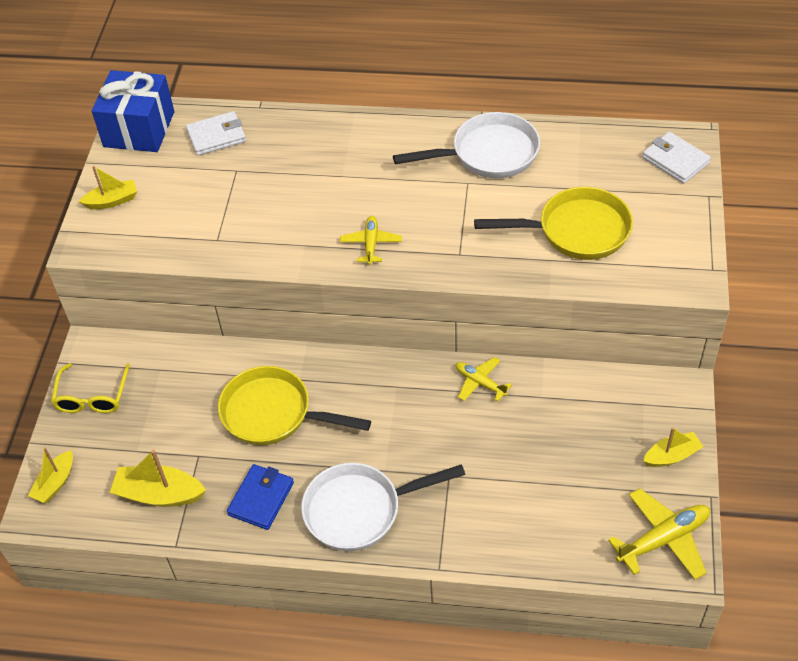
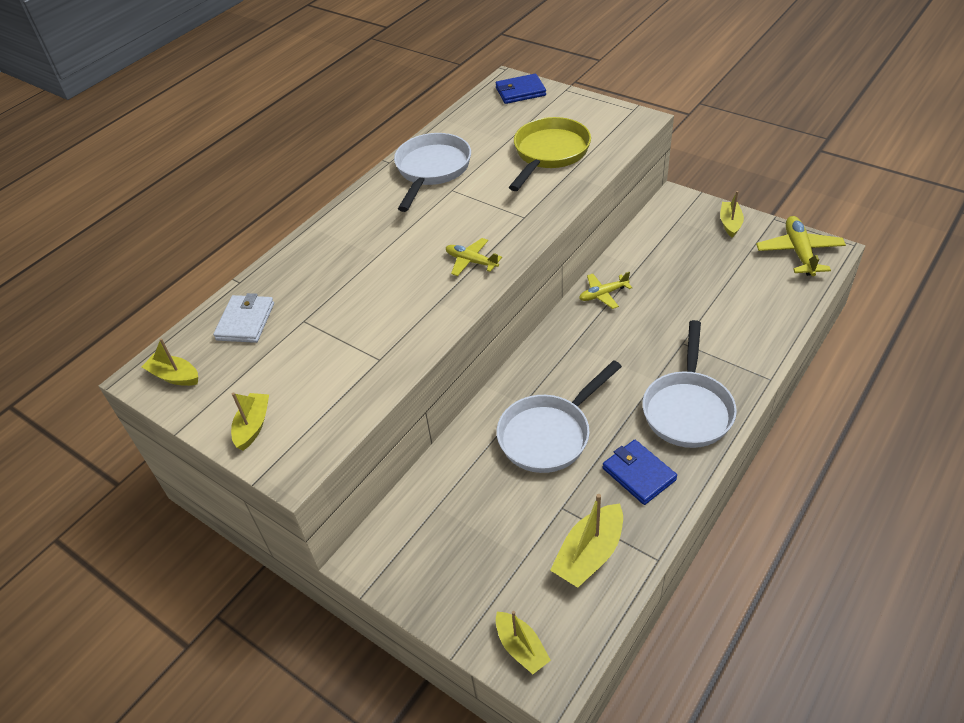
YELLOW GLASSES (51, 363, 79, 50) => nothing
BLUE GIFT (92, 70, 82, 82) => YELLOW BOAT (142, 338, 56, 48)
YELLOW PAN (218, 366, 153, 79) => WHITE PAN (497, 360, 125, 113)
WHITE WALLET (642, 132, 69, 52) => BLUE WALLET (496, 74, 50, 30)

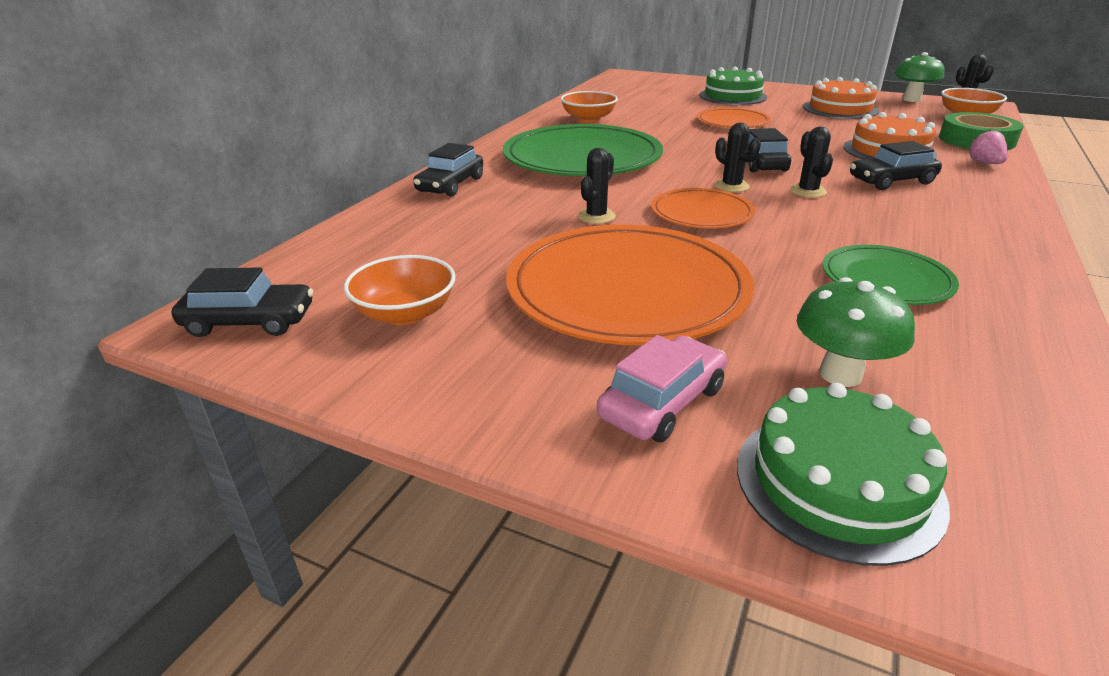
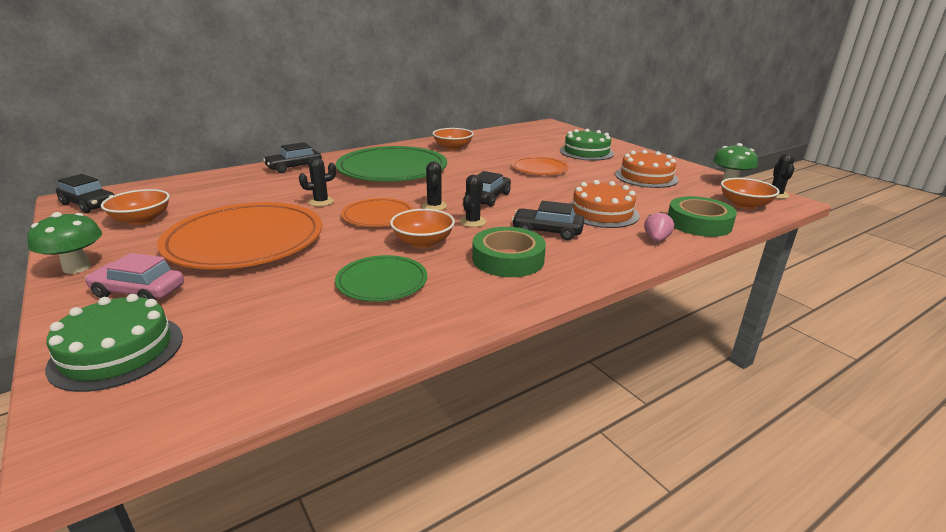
nothing => ORANGE BOWL (390, 209, 65, 39)
nothing => GREEN TAPE (472, 227, 74, 50)
GREEN MUSHROOM (797, 277, 118, 110) => GREEN MUSHROOM (27, 212, 75, 62), shifted
PINK CAR (597, 335, 130, 107) => PINK CAR (85, 253, 99, 47), 150 degrees counterclockwise

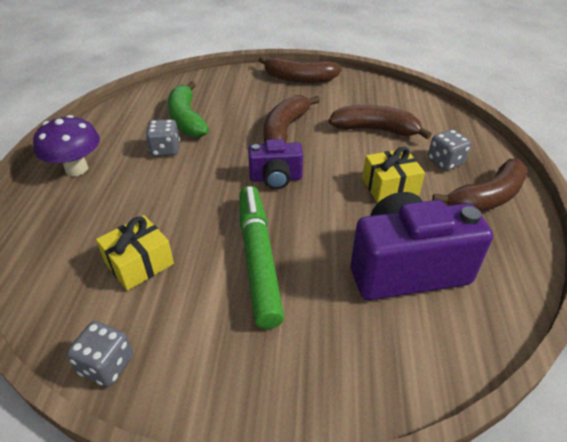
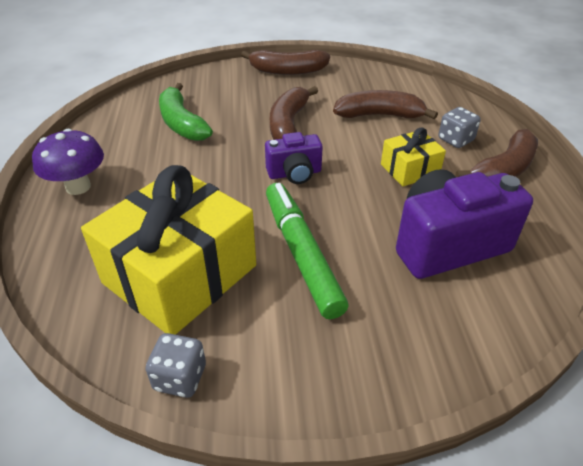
GREY DICE (145, 119, 35, 38) => nothing
YELLOW GIFT (96, 215, 78, 76) => YELLOW GIFT (81, 165, 175, 170), x2.10

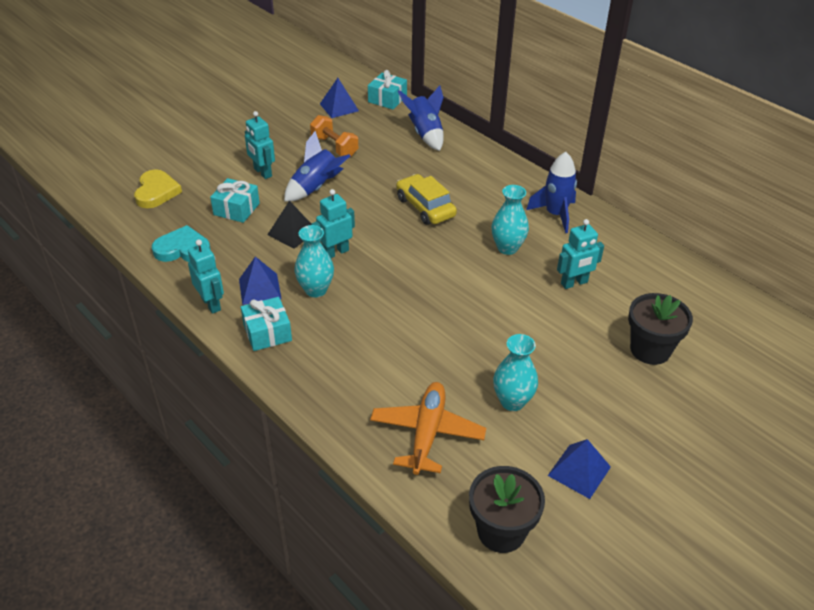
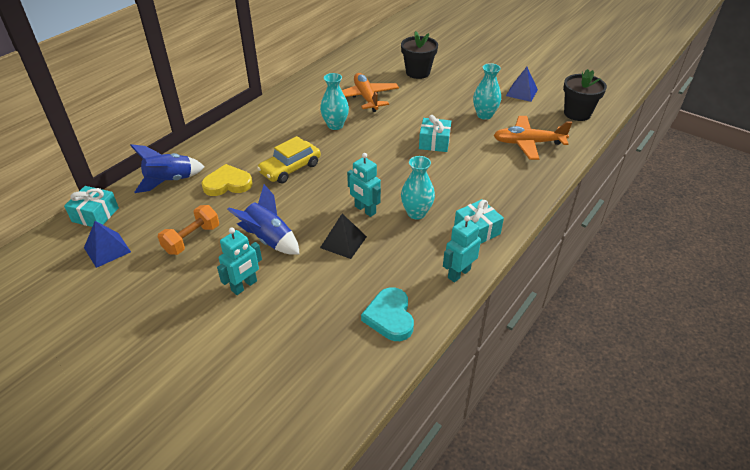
BLUE PYRAMID (239, 257, 42, 48) => nothing
BLUE ROCKET (526, 152, 51, 81) => nothing
YELLOW HEART (134, 169, 48, 39) => YELLOW HEART (201, 164, 52, 32), shifted
TURQUOISE GIFT (210, 178, 50, 45) => TURQUOISE GIFT (419, 115, 32, 37), shifted
TURQUOISE ROBOT (557, 219, 47, 70) => ORANGE PLANE (342, 73, 57, 39)

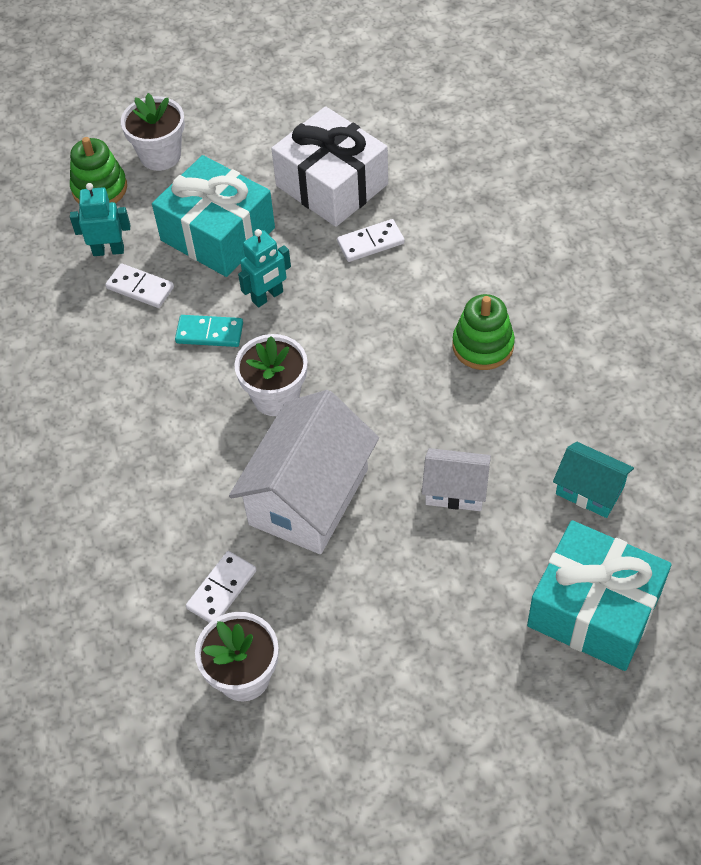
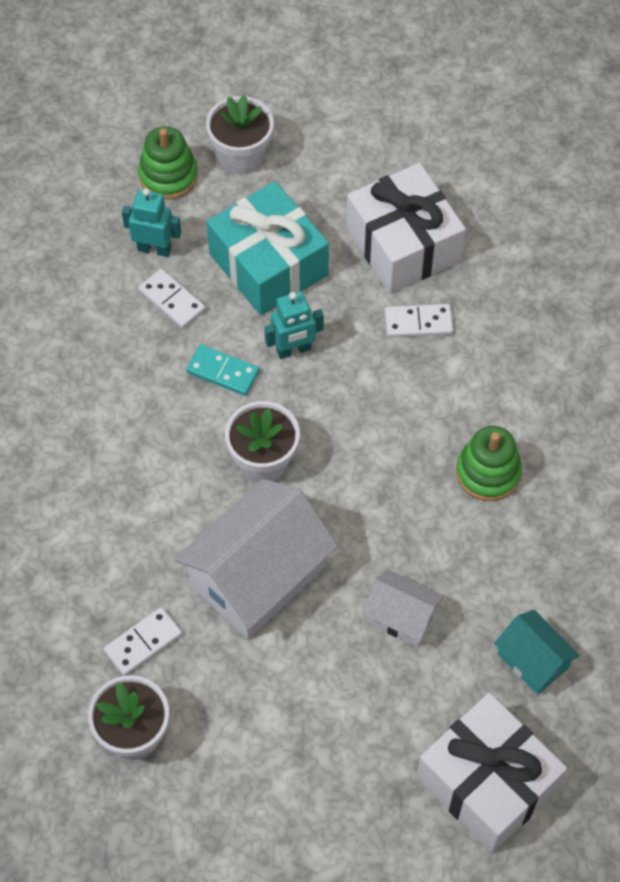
TURQUOISE GIFT (527, 520, 145, 151) => WHITE GIFT (417, 693, 150, 160)

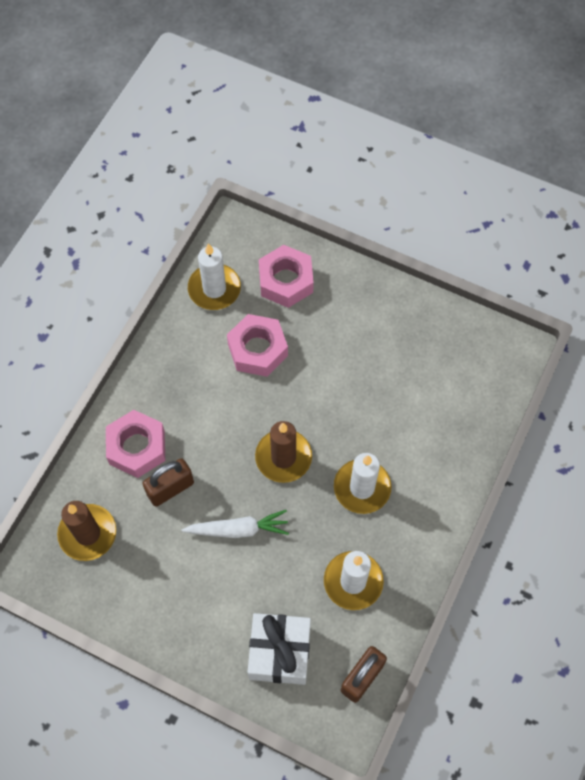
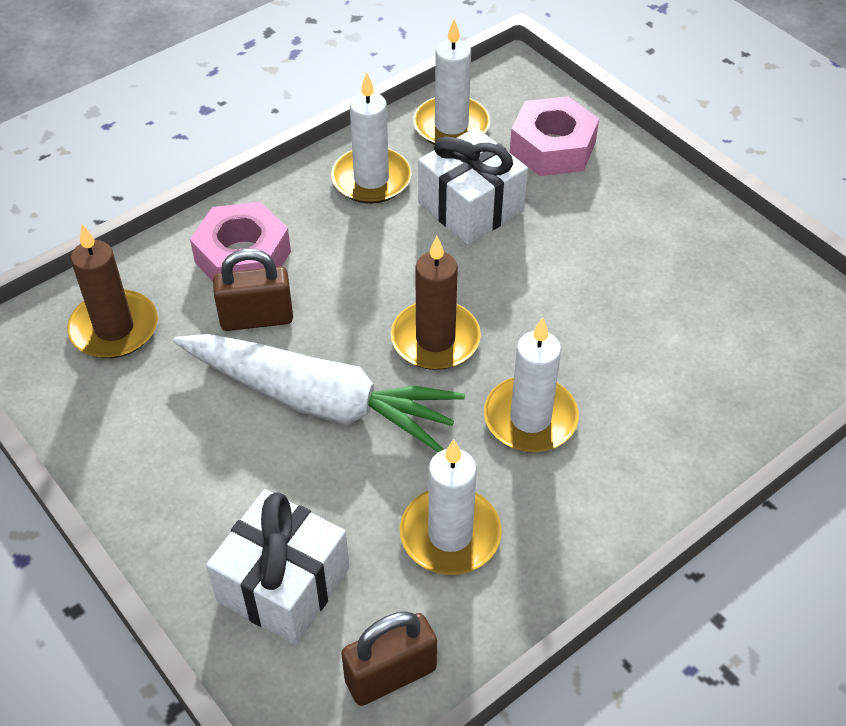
nothing => WHITE CANDLE (331, 72, 81, 132)
PINK NUT (227, 314, 61, 63) => WHITE GIFT (418, 127, 110, 118)
WHITE CARROT (182, 510, 107, 28) => WHITE CARROT (174, 334, 291, 118), x1.78

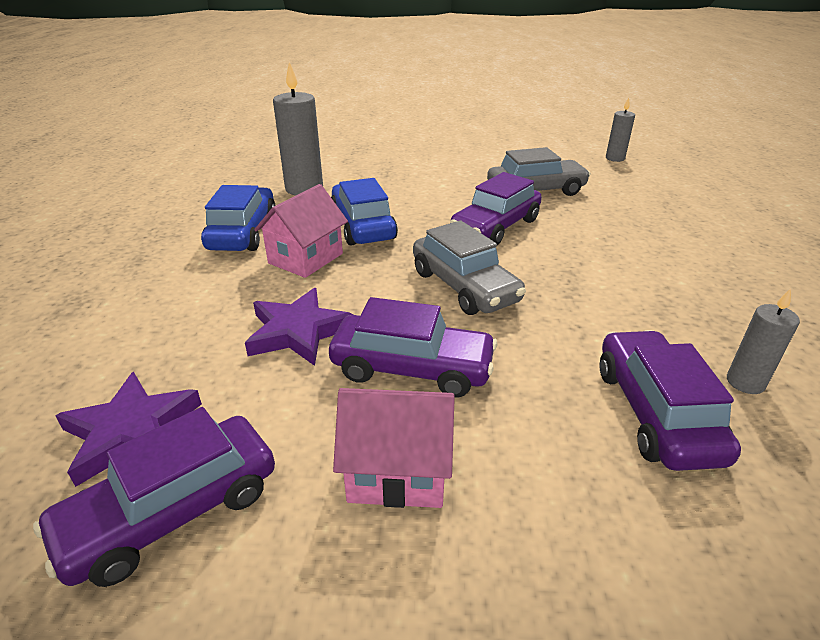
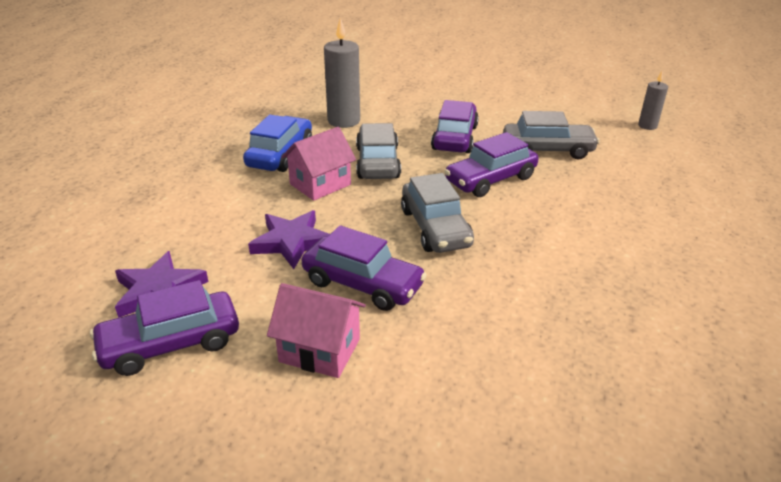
GREY CANDLE (727, 288, 73, 106) => nothing
PURPLE CAR (599, 330, 142, 141) => PURPLE CAR (431, 100, 48, 53), shifted
BLUE CAR (331, 178, 67, 68) => GREY CAR (356, 123, 45, 56)

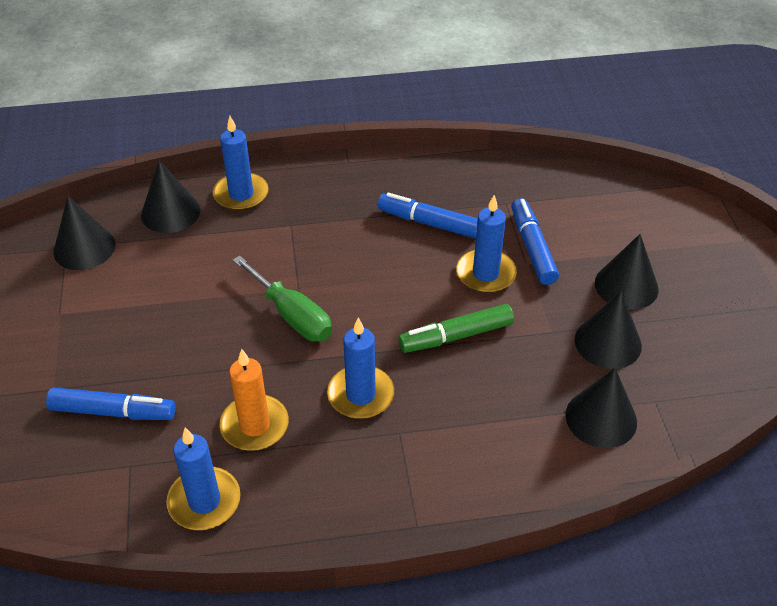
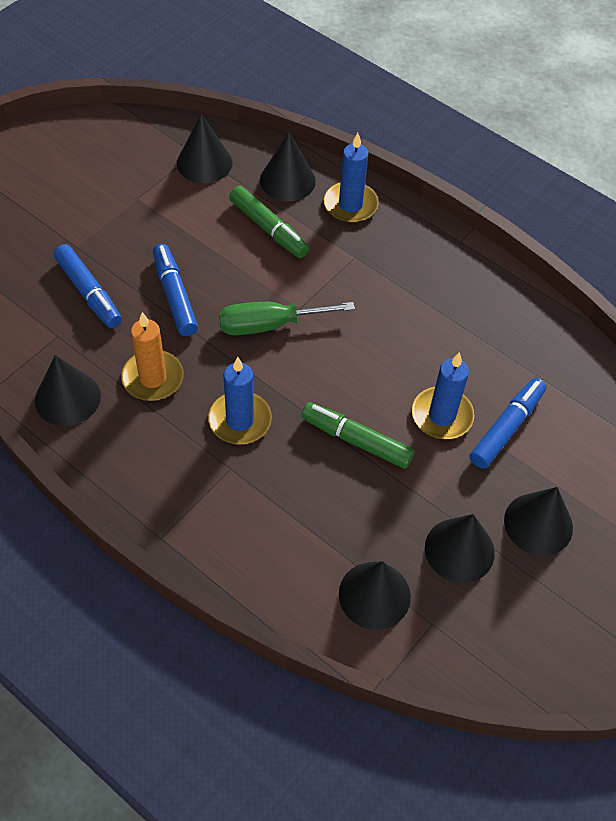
nothing => GREEN MARKER (229, 186, 80, 72)
BLUE MARKER (378, 193, 100, 45) => BLUE MARKER (153, 244, 45, 92), shifted
BLUE CANDLE (166, 427, 75, 103) => BLACK CONE (35, 355, 66, 71)
GREEN SCREWDRIVER (233, 256, 99, 86) => GREEN SCREWDRIVER (219, 302, 136, 34), 75 degrees clockwise

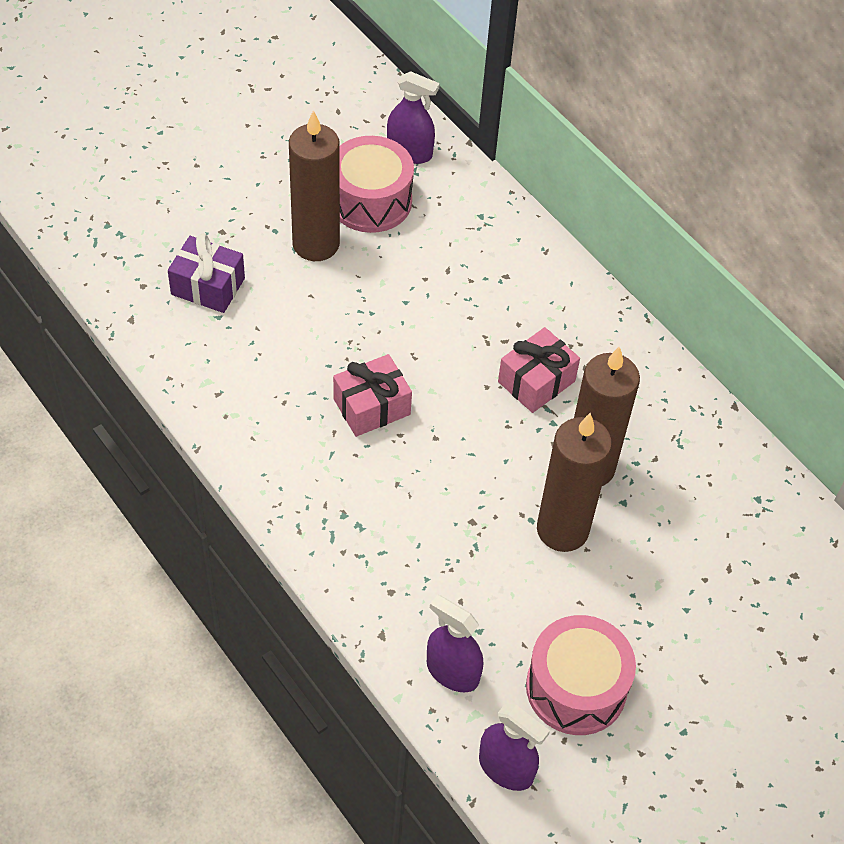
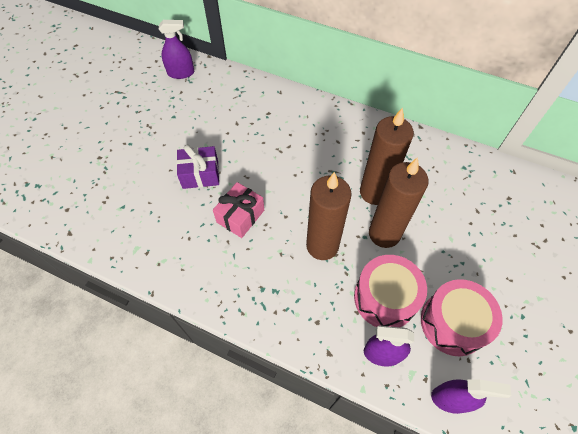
PINK GIFT (498, 327, 82, 86) => nothing
PURPLE GIFT (168, 234, 77, 79) => PURPLE GIFT (176, 144, 43, 45), shifted
BROWN CANDLE (289, 110, 51, 151) => BROWN CANDLE (306, 172, 46, 88), shifted
PINK DRUM (340, 136, 74, 97) => PINK DRUM (354, 255, 73, 72), shifted

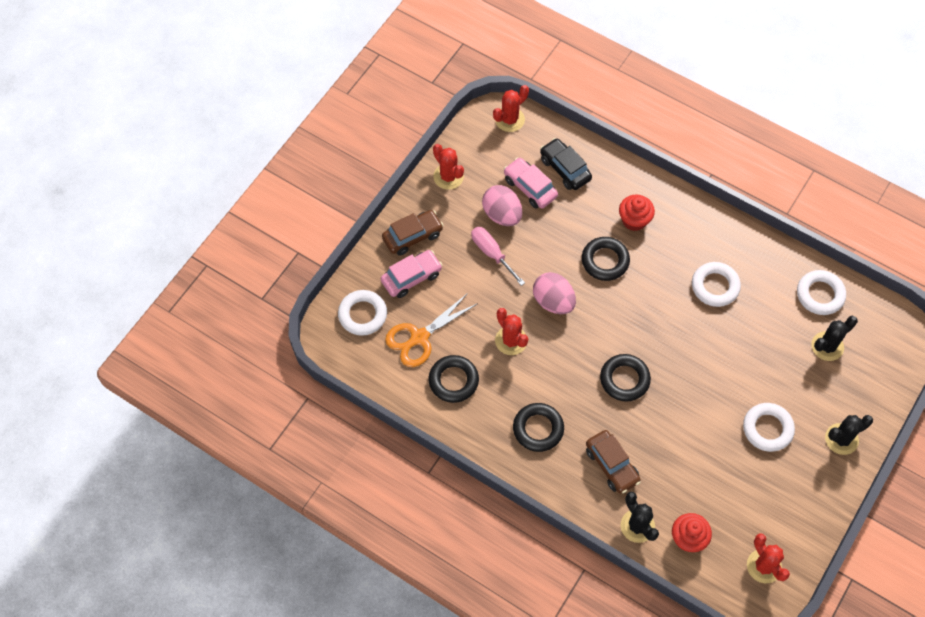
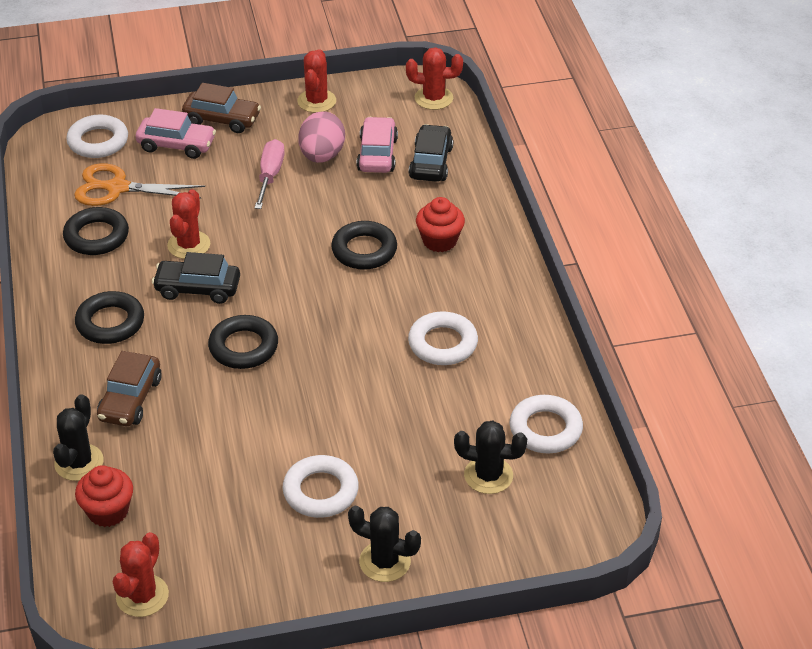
PINK EGG (533, 272, 43, 42) => nothing
nothing => BLACK CAR (152, 252, 88, 52)

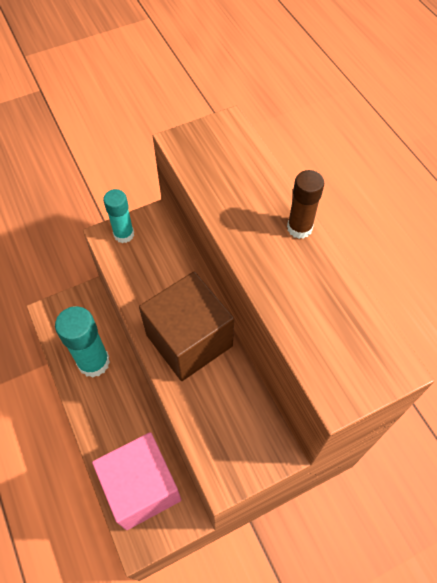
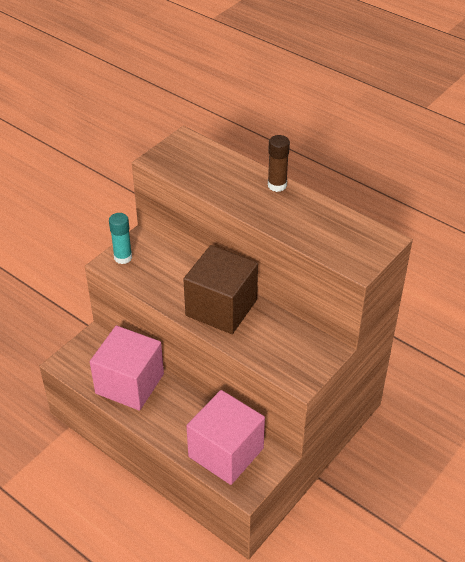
TURQUOISE GLUE STICK (55, 306, 55, 72) => PINK CUBE (90, 326, 74, 85)

